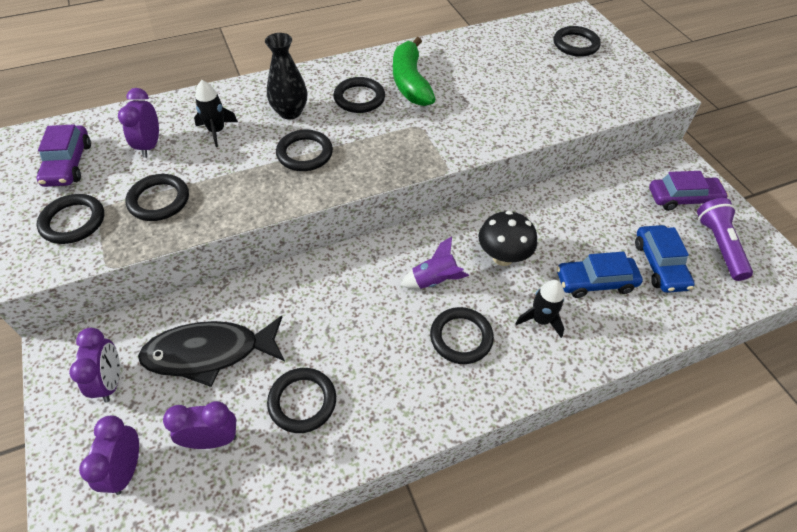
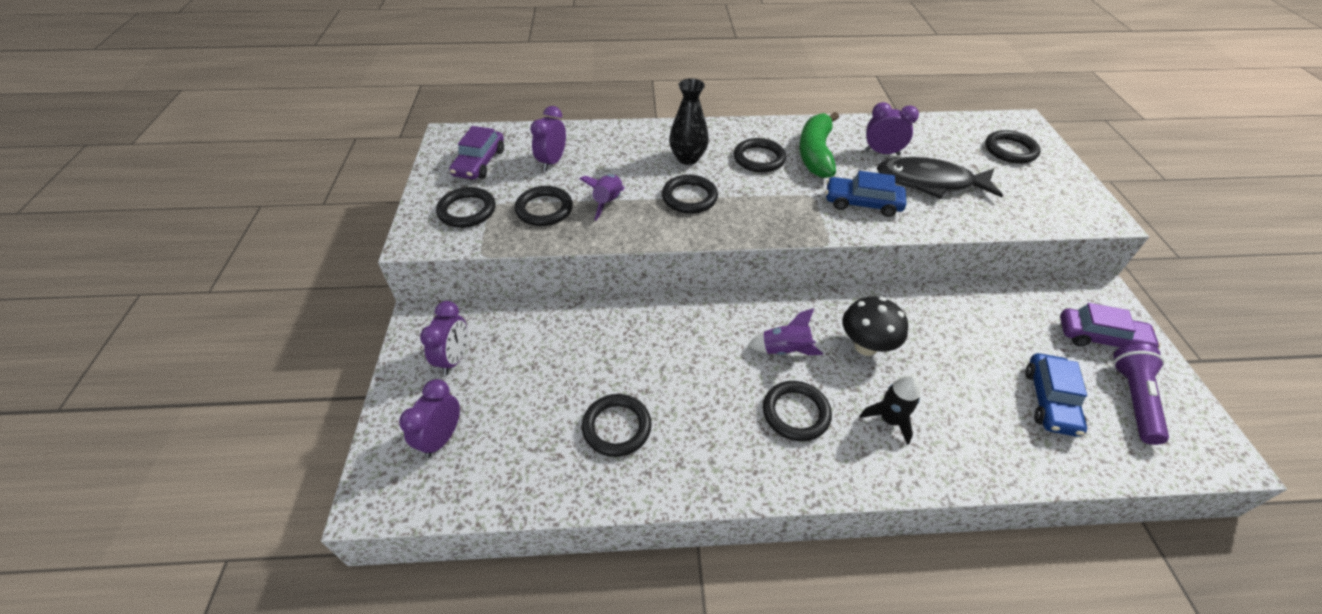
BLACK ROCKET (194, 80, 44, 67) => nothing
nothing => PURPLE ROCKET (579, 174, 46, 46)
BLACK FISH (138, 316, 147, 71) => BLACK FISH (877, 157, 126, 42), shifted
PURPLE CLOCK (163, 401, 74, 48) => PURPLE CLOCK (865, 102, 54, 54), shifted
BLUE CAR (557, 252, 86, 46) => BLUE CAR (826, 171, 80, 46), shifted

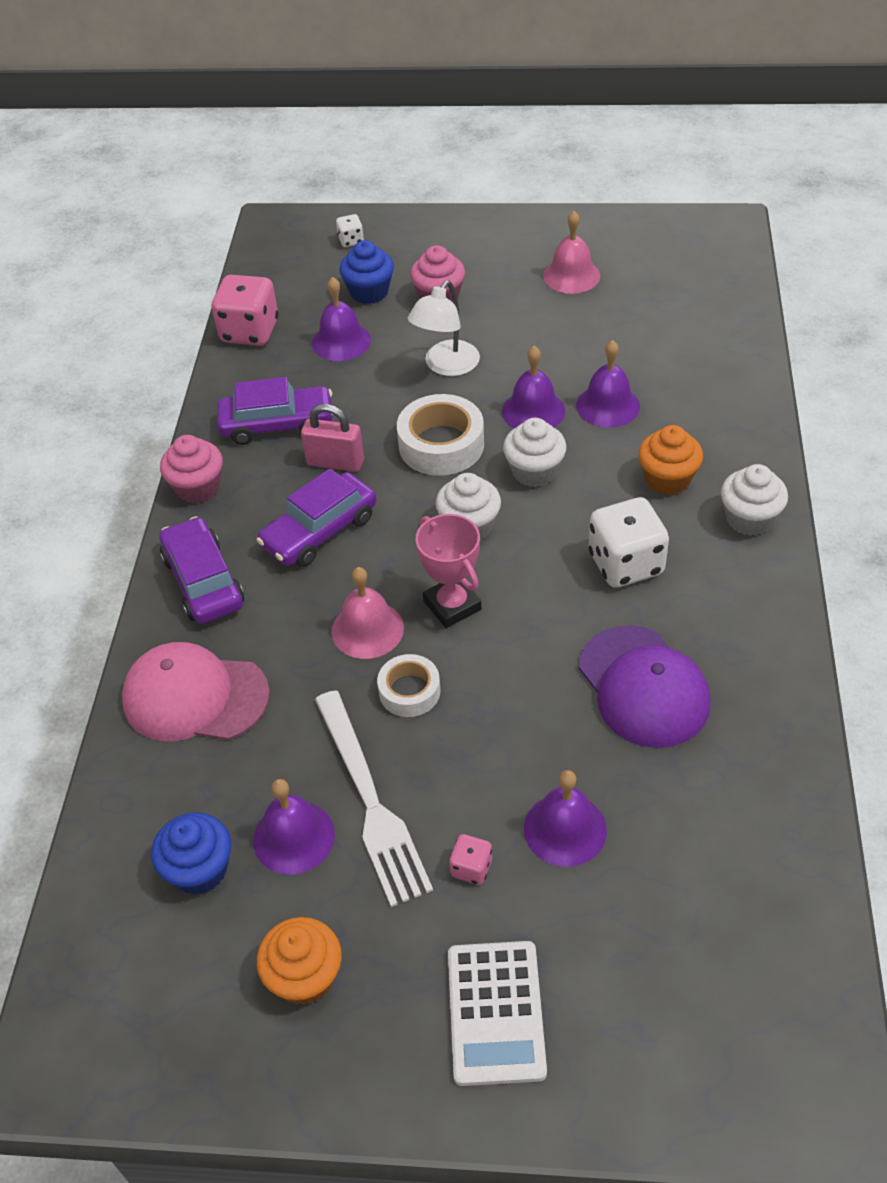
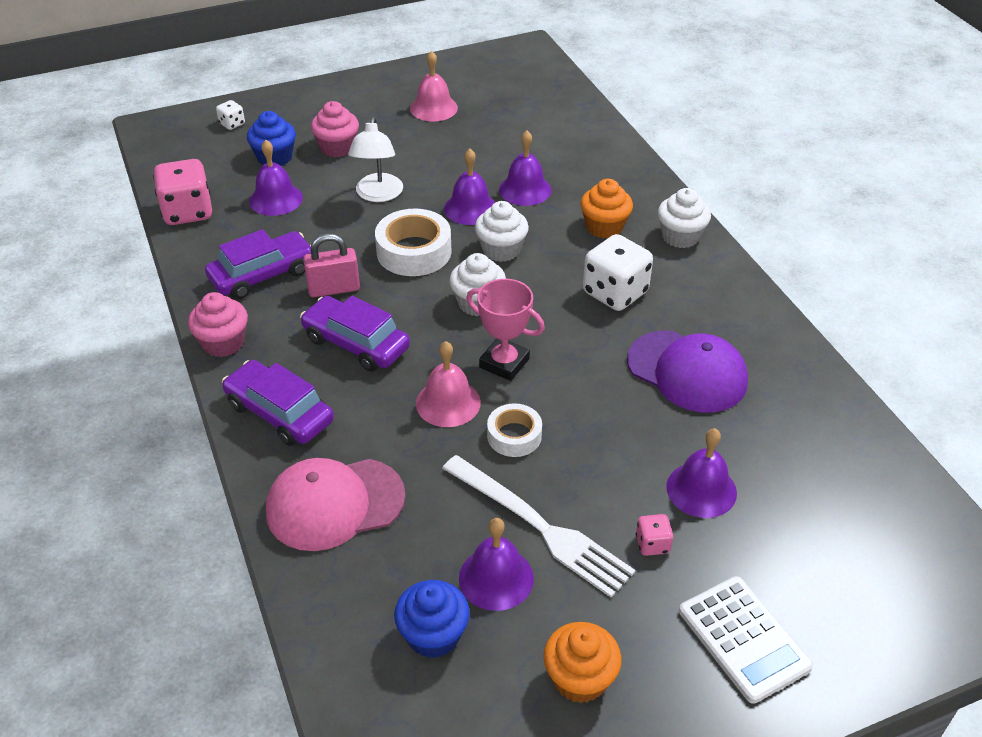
PURPLE CAR (256, 468, 121, 99) => PURPLE CAR (300, 296, 110, 76), 105 degrees clockwise

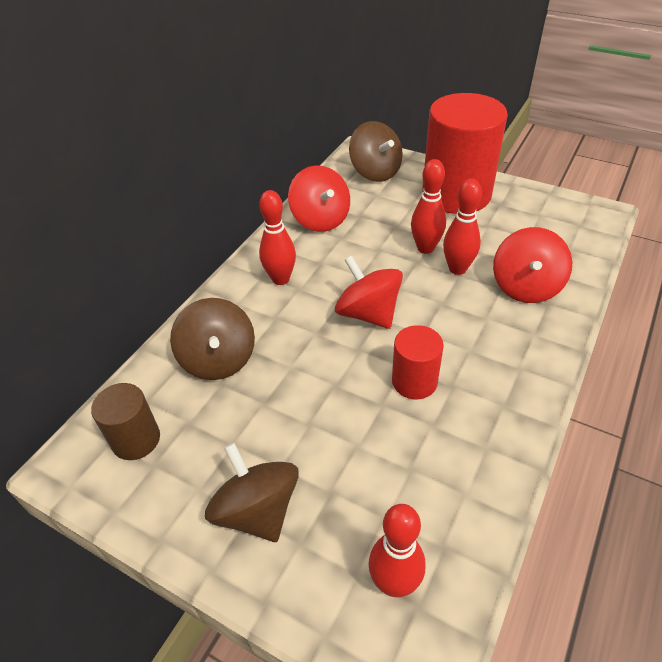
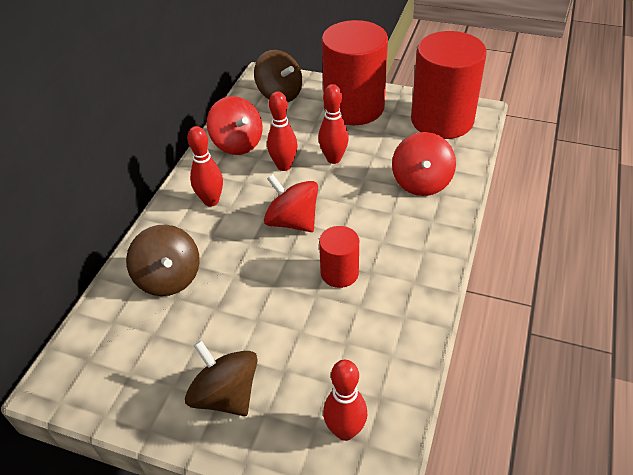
BROWN CYLINDER (91, 383, 69, 77) => nothing
nothing => RED CYLINDER (411, 31, 76, 108)
RED BOWLING PIN (443, 179, 39, 96) => RED BOWLING PIN (267, 91, 31, 80), shifted

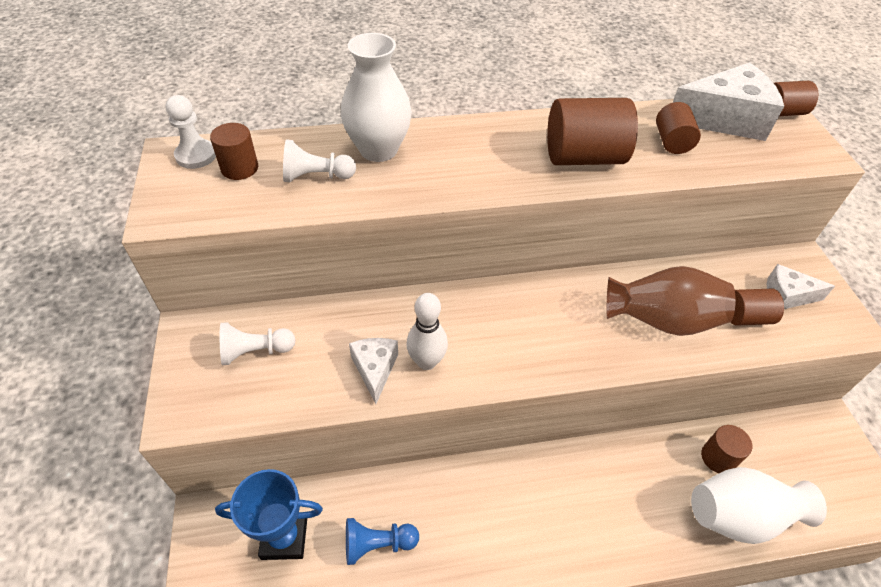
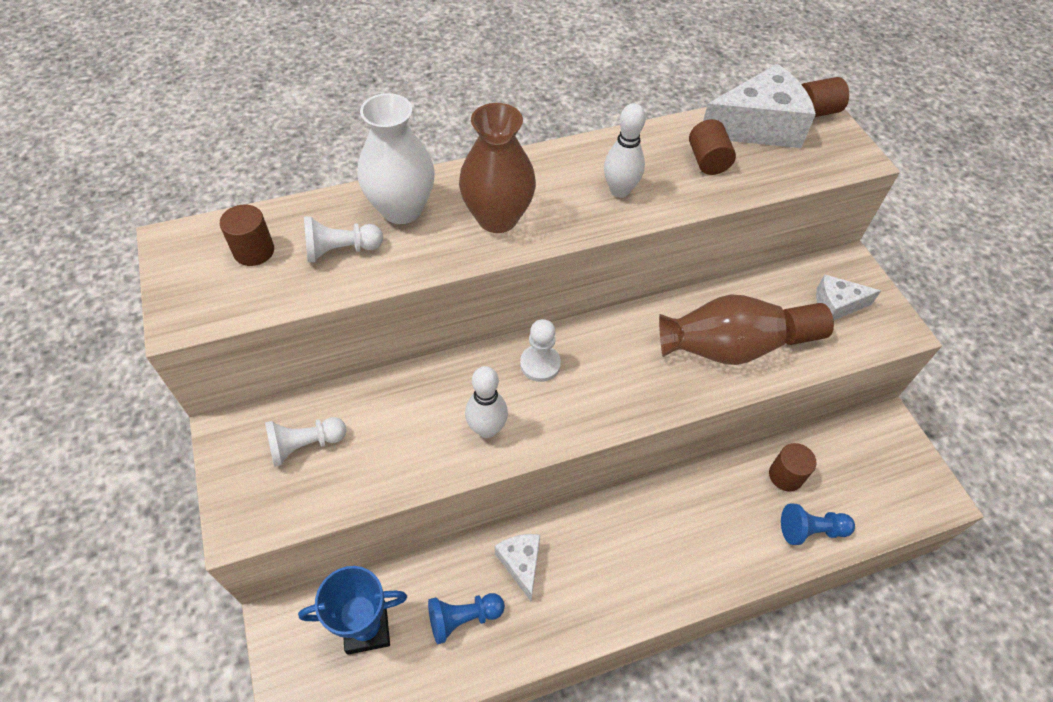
nothing => BROWN VASE (459, 103, 77, 130)
WHITE PAWN (166, 95, 50, 74) => WHITE PAWN (520, 319, 41, 63), shifted
WHITE CHEESE (349, 338, 49, 66) => WHITE CHEESE (495, 534, 46, 67), shifted
BROWN CYLINDER (547, 98, 91, 67) => WHITE BOWLING PIN (604, 103, 42, 95)
WHITE VASE (691, 467, 136, 77) => BLUE PAWN (781, 504, 74, 41)

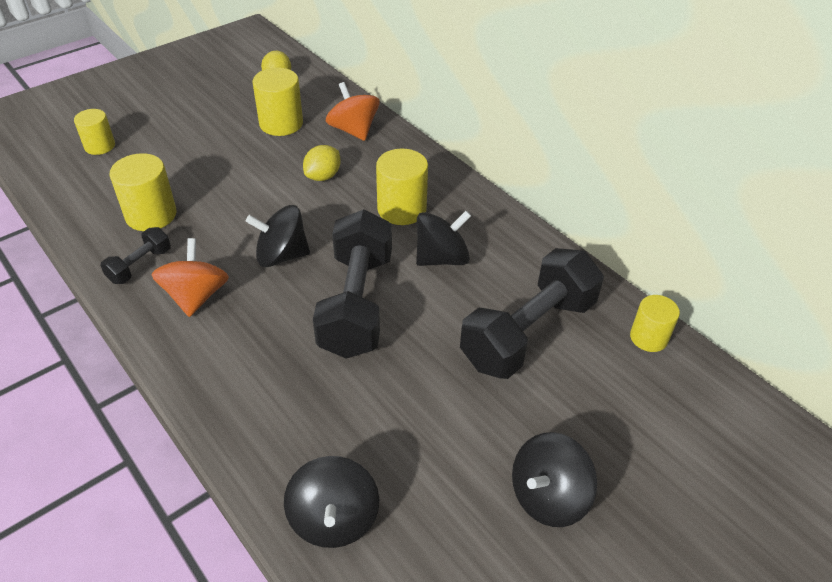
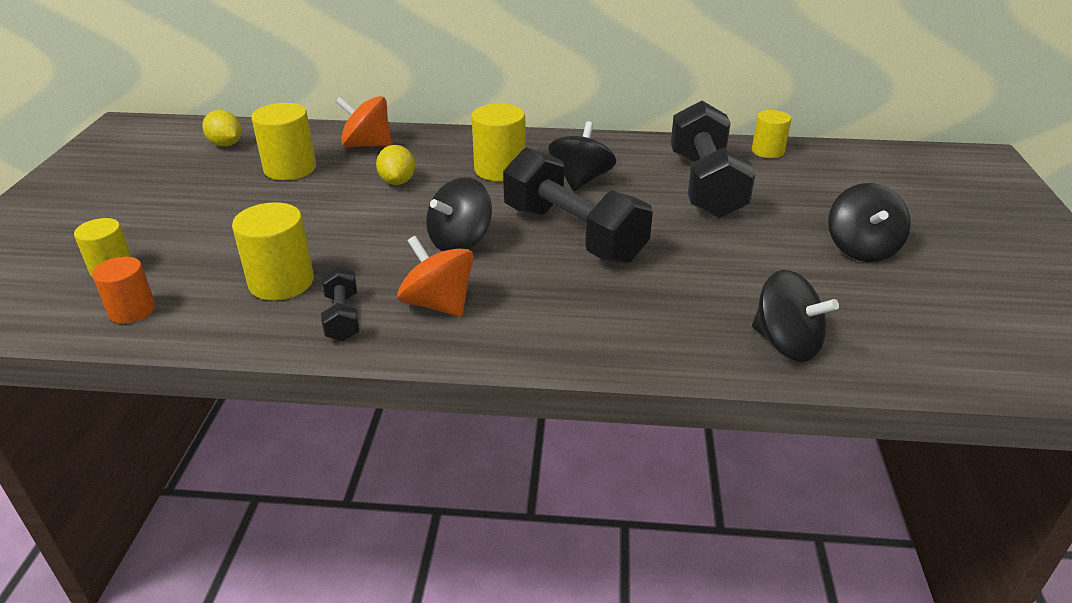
nothing => ORANGE CYLINDER (92, 256, 63, 68)

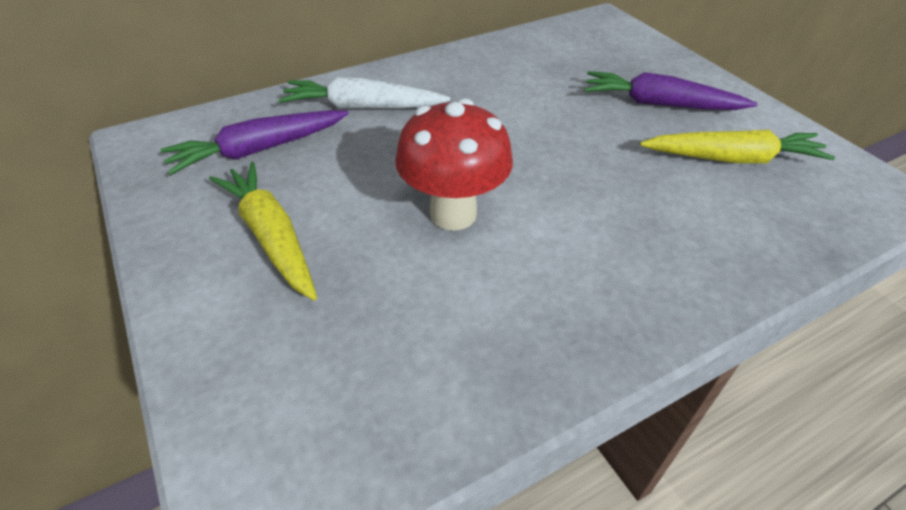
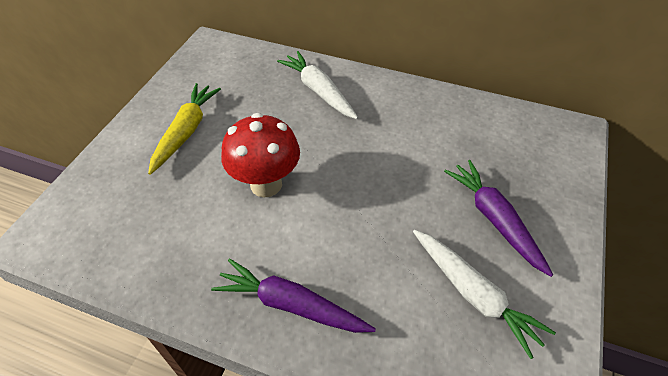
PURPLE CARROT (161, 110, 188, 65) => PURPLE CARROT (211, 258, 165, 75), shifted
YELLOW CARROT (640, 130, 195, 33) => WHITE CARROT (413, 230, 143, 129)

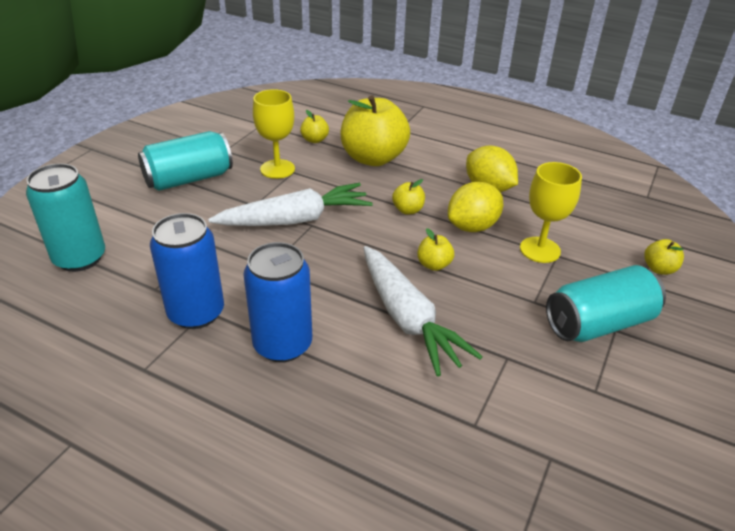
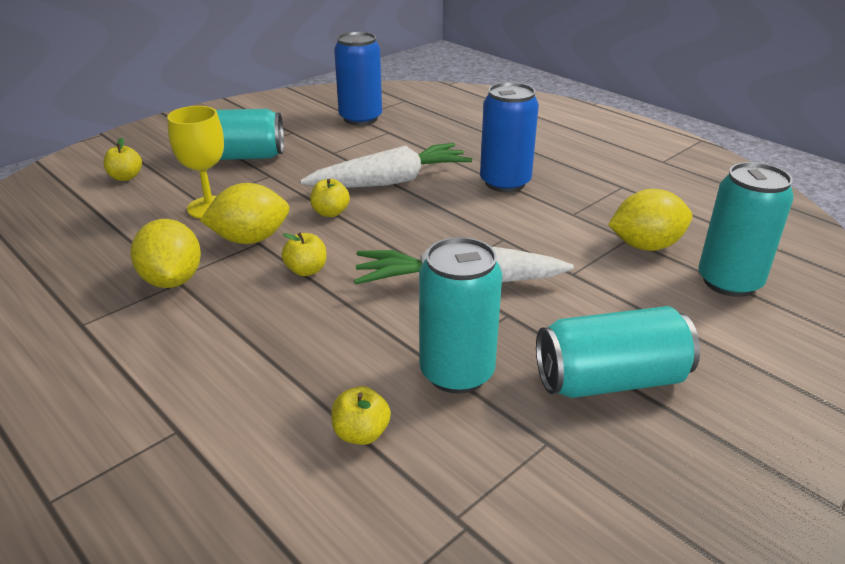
YELLOW APPLE (341, 95, 69, 71) => nothing
nothing => YELLOW LEMON (608, 189, 85, 62)
BLUE CAN (150, 213, 74, 116) => BLUE CAN (334, 32, 48, 93), shifted
YELLOW GOBLET (253, 89, 42, 90) => TURQUOISE CAN (419, 237, 83, 157)
WHITE CARROT (363, 246, 120, 131) => WHITE CARROT (300, 143, 172, 45), 75 degrees clockwise

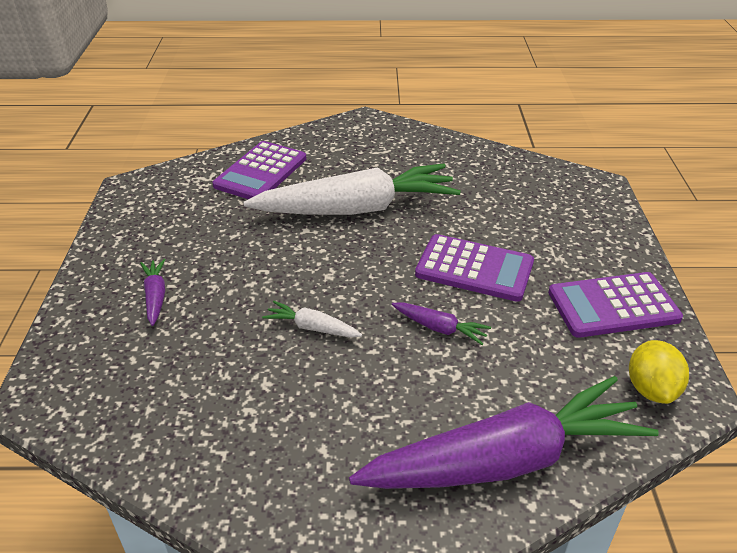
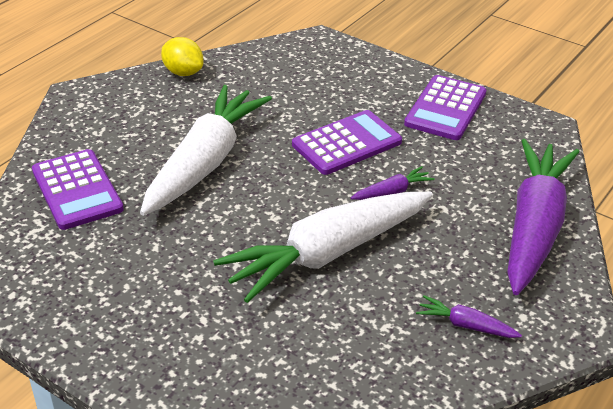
PURPLE CARROT (140, 259, 26, 67) => PURPLE CARROT (416, 295, 106, 43), shifted
YELLOW LEMON (629, 340, 60, 64) => YELLOW LEMON (161, 37, 43, 39), shifted
WHITE CARROT (262, 301, 100, 37) => WHITE CARROT (213, 192, 220, 111), x2.49

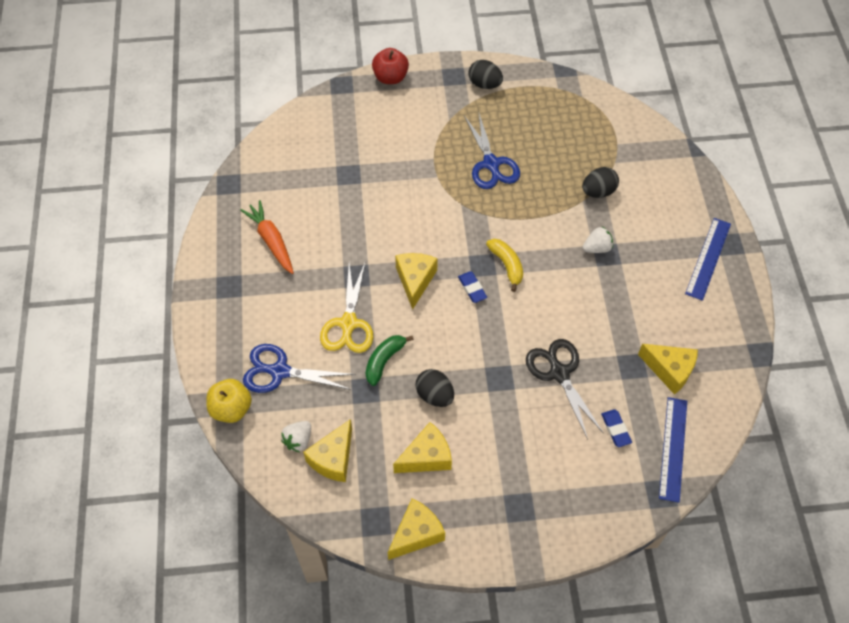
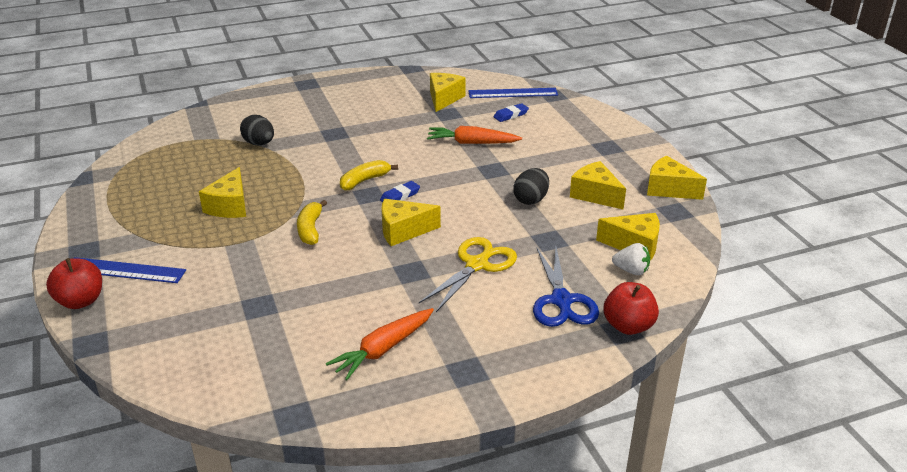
GREEN BANANA (366, 335, 48, 51) => nothing
BLACK EGG (468, 60, 35, 29) => nothing
WHITE STRAWBERRY (583, 227, 30, 26) => nothing
nothing => YELLOW BANANA (297, 200, 30, 45)
BLUE RULER (685, 218, 46, 83) => BLUE RULER (74, 257, 112, 26), shifted
BLUE SCISSORS (464, 114, 56, 75) => YELLOW CHEESE (199, 167, 47, 51)
BLACK SCISSORS (526, 339, 78, 101) => ORANGE CARROT (427, 126, 95, 18)
YELLOW APPLE (206, 379, 46, 44) => RED APPLE (604, 282, 55, 53)
YELLOW SCISSORS (320, 263, 54, 90) => YELLOW SCISSORS (419, 237, 98, 75), 45 degrees counterclockwise

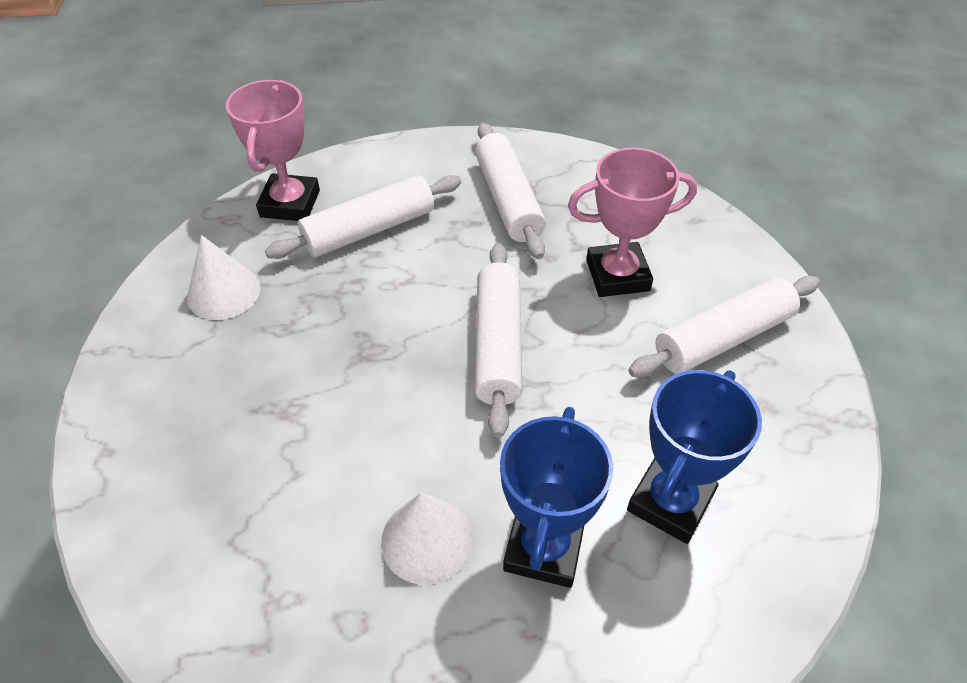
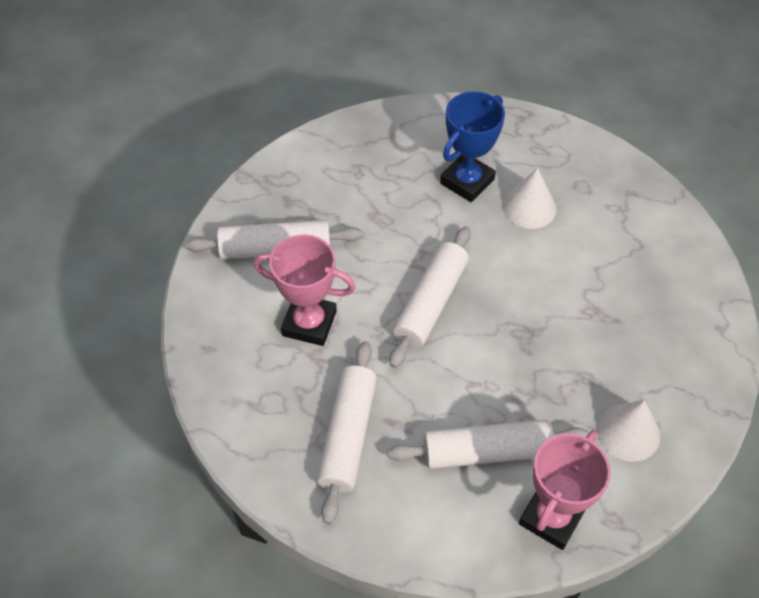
BLUE TROPHY (627, 370, 135, 174) => nothing

